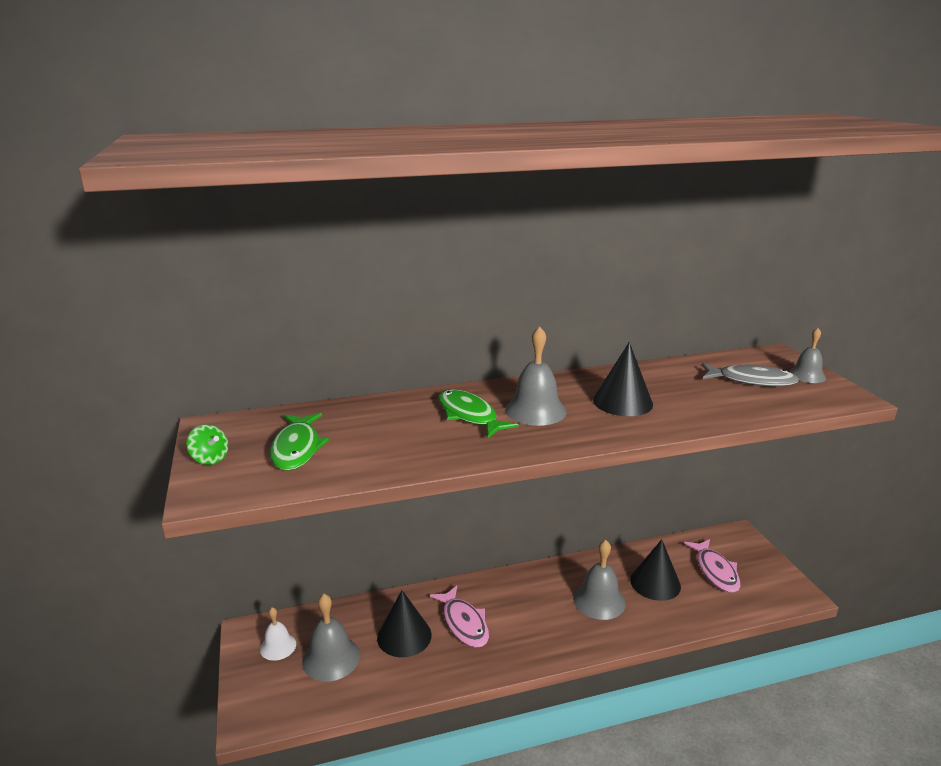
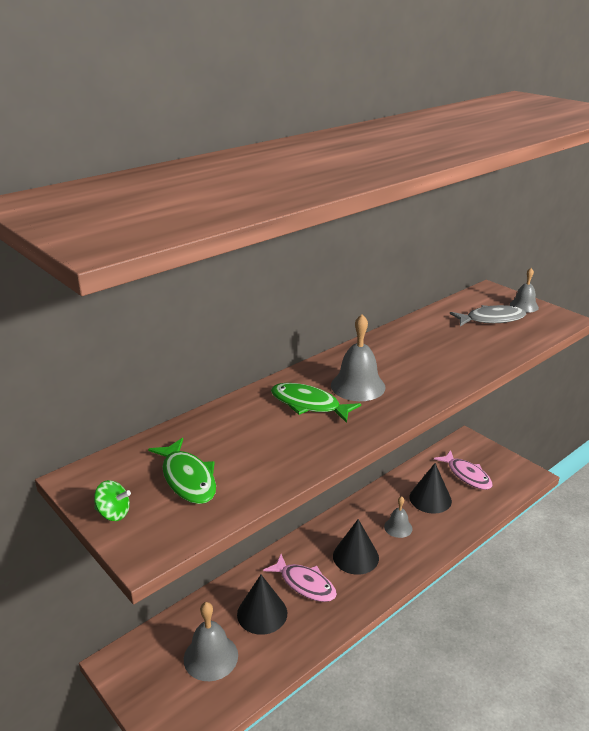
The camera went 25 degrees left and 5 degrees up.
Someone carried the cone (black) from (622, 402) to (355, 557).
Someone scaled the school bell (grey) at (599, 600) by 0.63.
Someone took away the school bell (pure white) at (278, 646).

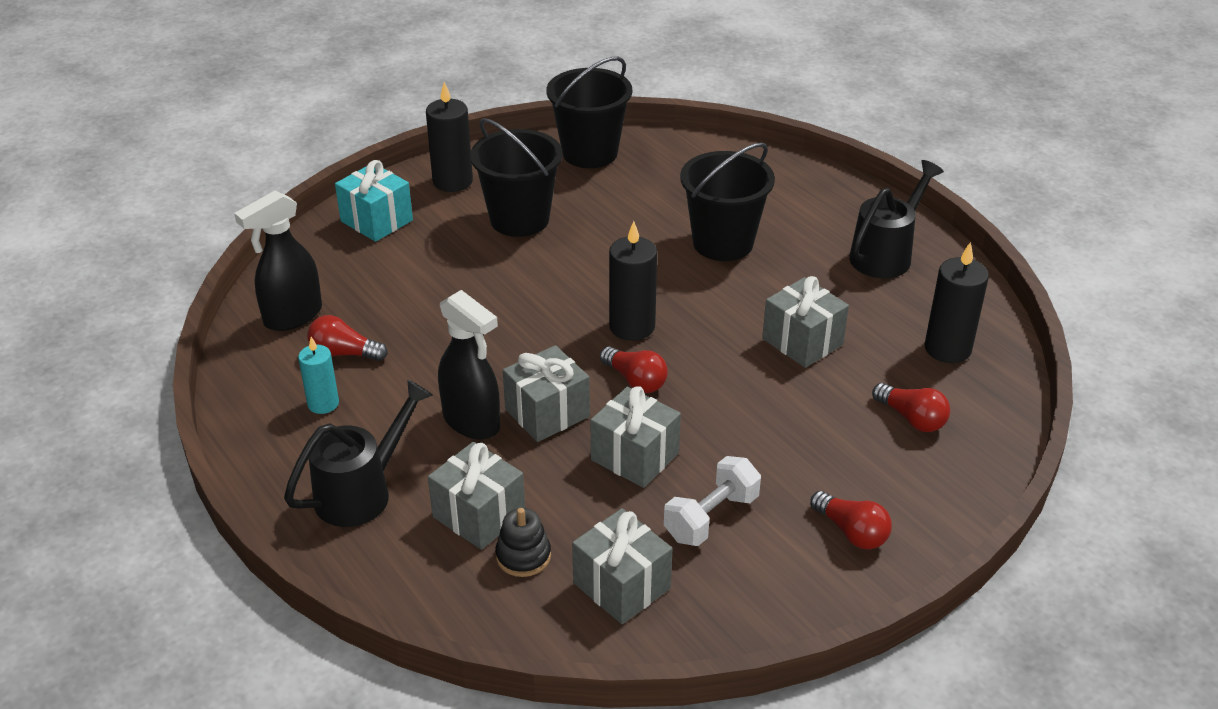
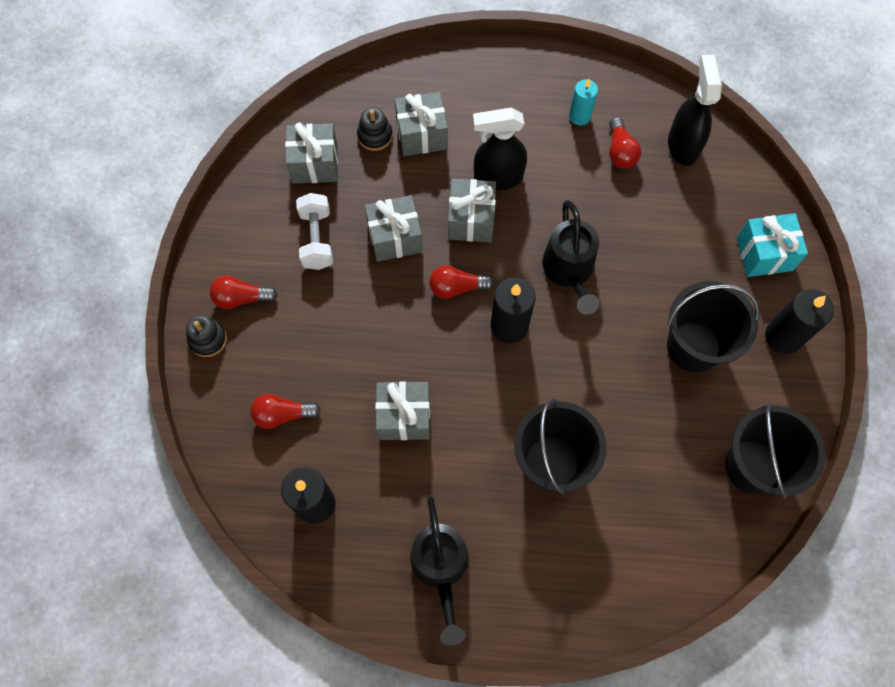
The camera went 130 degrees right and 30 degrees up.
Someone put down the ring stacker (black) at (208, 339).
Someone carried the watering can (black) from (362, 492) to (569, 271).
Someone rotated the bulb (red) at (344, 353) by 120 degrees clockwise.

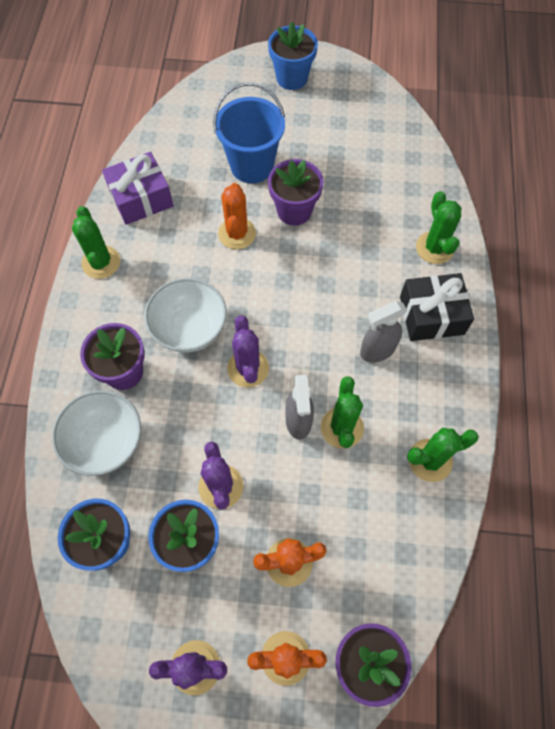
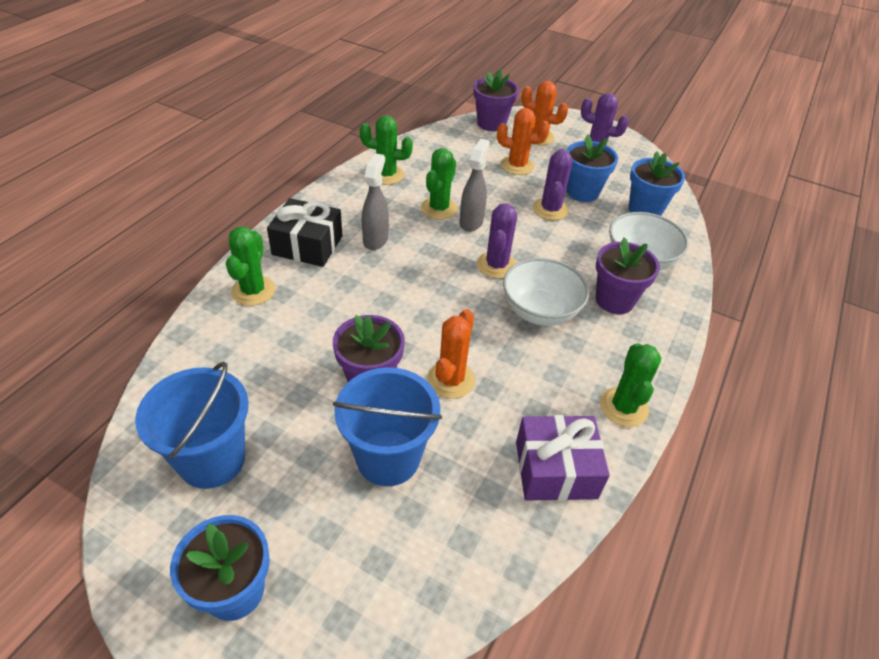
The camera went 160 degrees left and 20 degrees down.
Someone put down the bucket (blue) at (212, 459).
Someone rotated the spray cleaner (grey) at (377, 351) by 75 degrees counterclockwise.

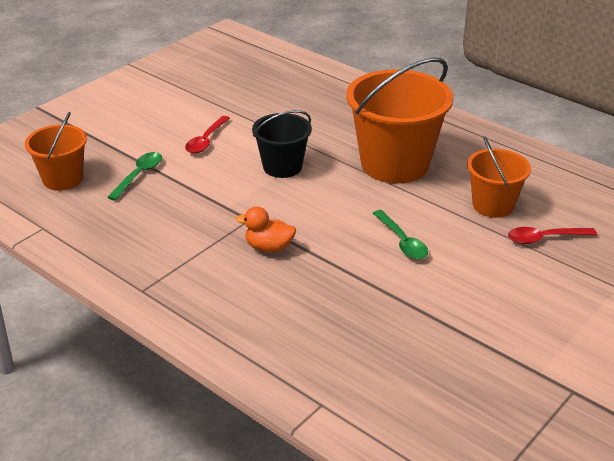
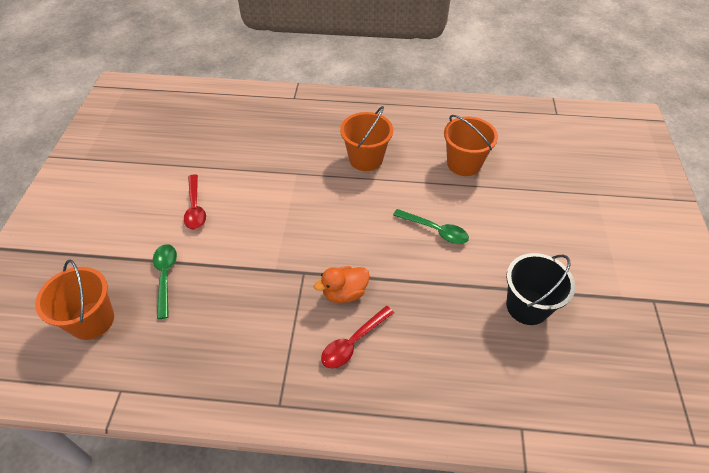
The camera went 35 degrees left and 15 degrees up.
Someone carried the teaspoon (red) from (545, 238) to (353, 342).
Someone scaled the bucket (orange-coloured) at (395, 164) by 0.57.
Someone carried the bucket (black) from (282, 167) to (527, 306).

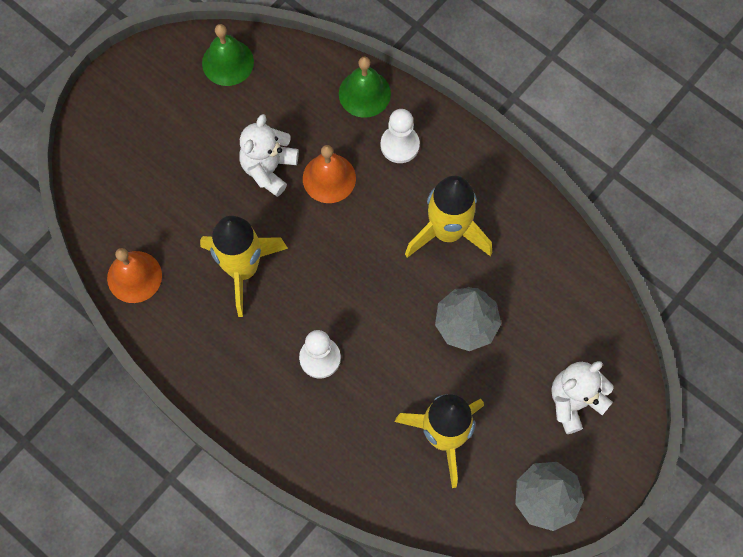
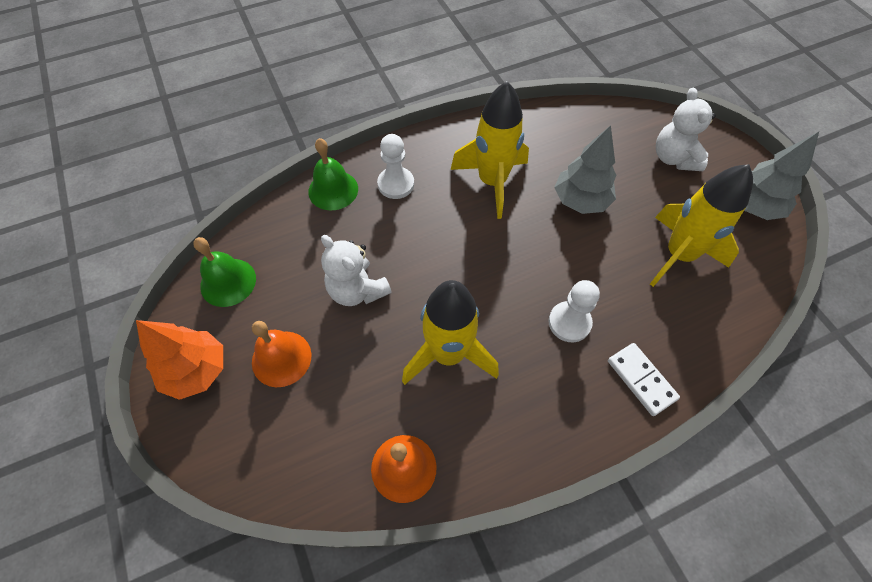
The camera went 65 degrees left and 10 degrees down.
Someone put down the fir tree (orange-coloured) at (196, 371).
Someone carried the school bell (orange-coloured) from (329, 178) to (281, 358).
Someone put down the domino tile (pure white) at (641, 379).

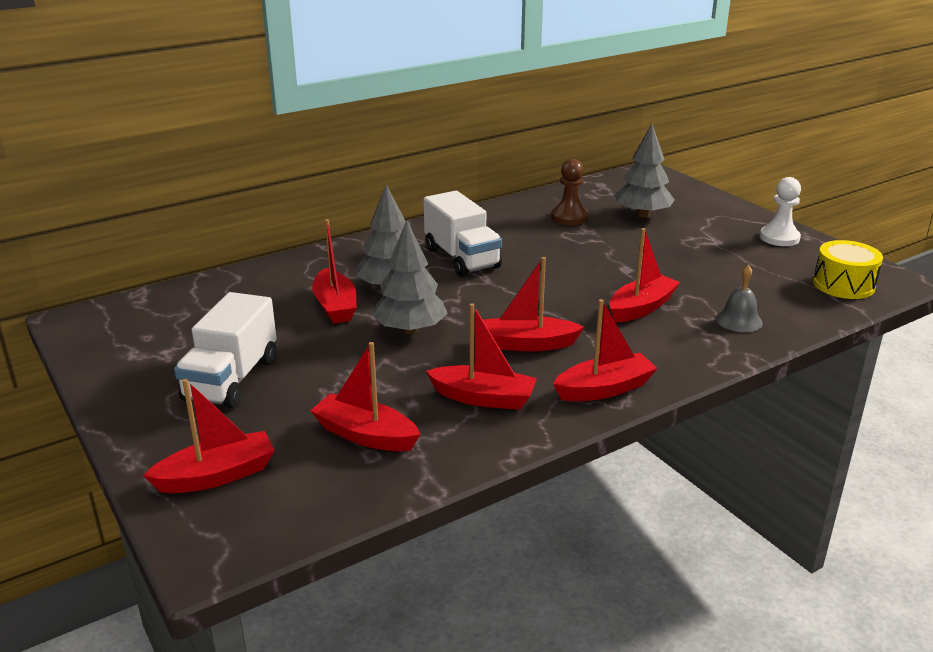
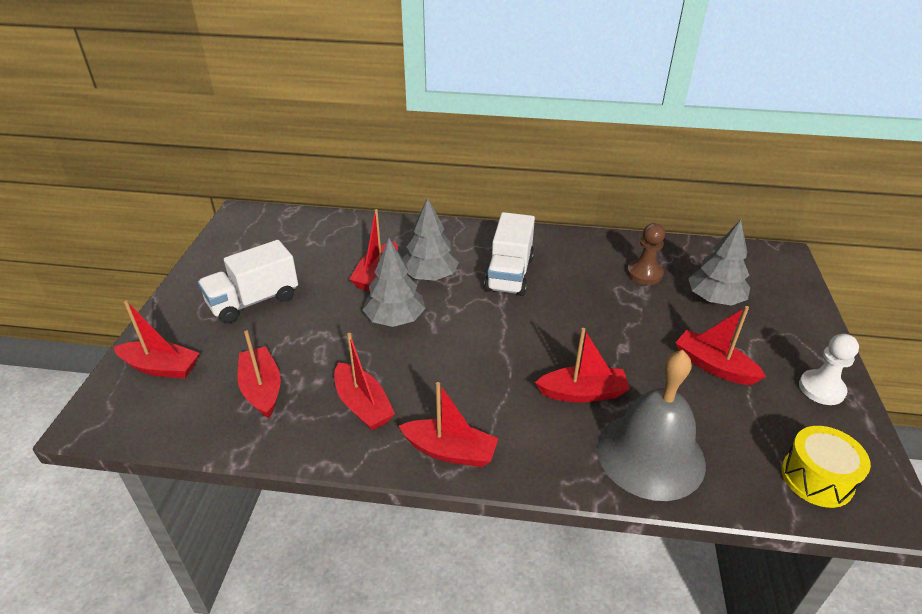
The camera went 40 degrees right and 10 degrees up.
Someone scaled the school bell (grey) at (739, 320) by 2.25.
Someone carried the sailboat (red) from (528, 344) to (713, 366).

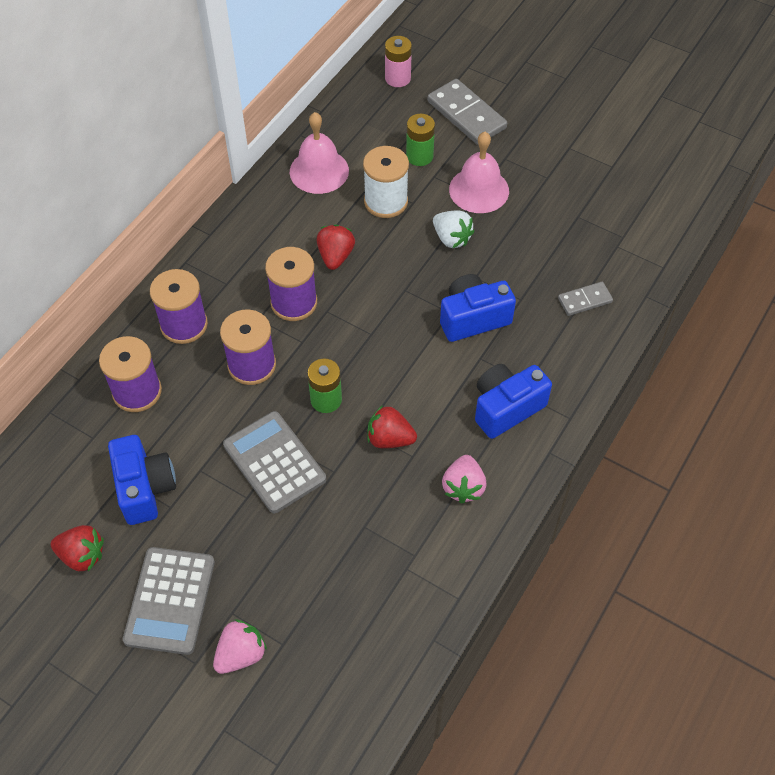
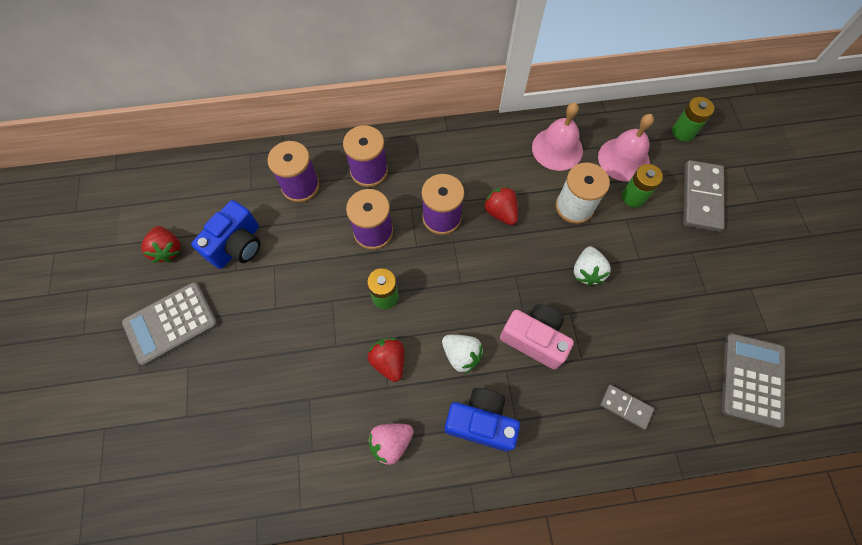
The camera went 50 degrees right and 10 degrees up.
Someone put down the berry (pure white) at (461, 355).
Someone rotated the berry (red) at (335, 256) by 90 degrees counterclockwise.
Someone repainted the compact camera (blue) at (473, 318), which became the compact camera (rose-pink) at (534, 339).
Someone carried the school bell (rose-pink) from (479, 190) to (623, 159).
Someone repainted the battery (rose-pink) at (397, 78), which became the battery (emerald) at (683, 132).
Someone carried the adding machine (grey) from (274, 462) to (752, 379).
Someone took away the berry (rose-pink) at (241, 654).

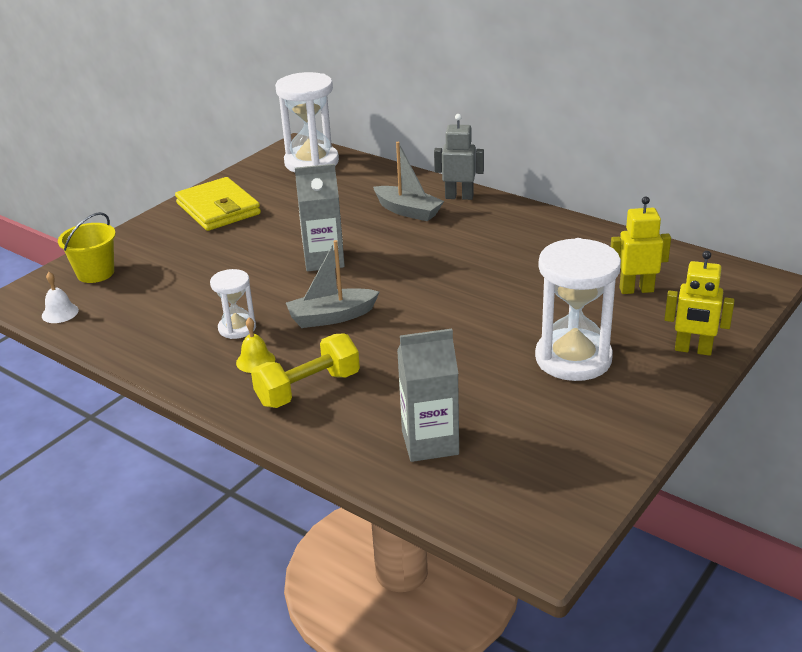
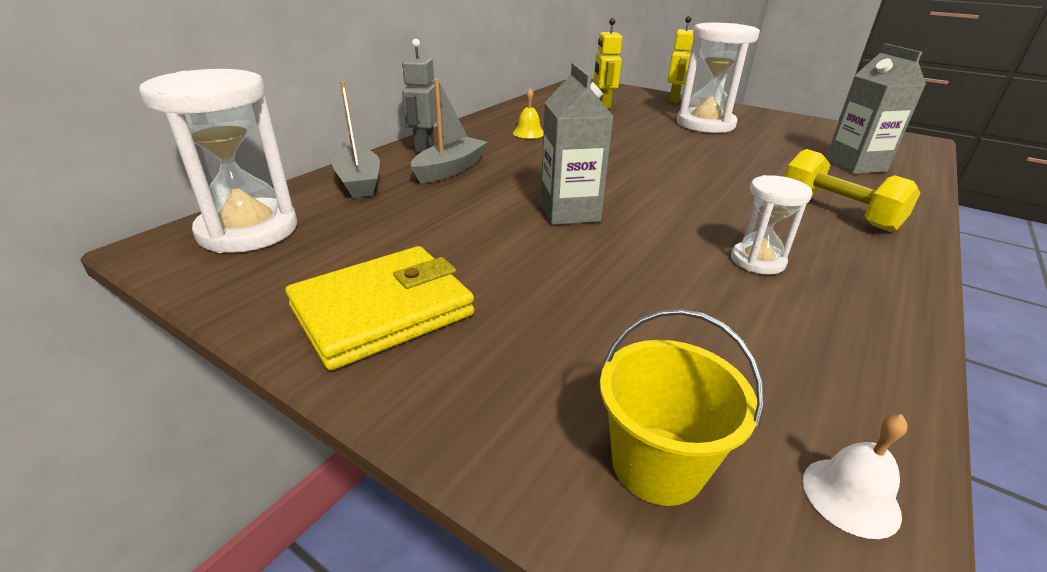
The camera went 95 degrees left and 0 degrees up.
Someone carried the sailboat (grey) from (331, 317) to (359, 182).
Someone carried the school bell (yellow) from (255, 361) to (528, 133).

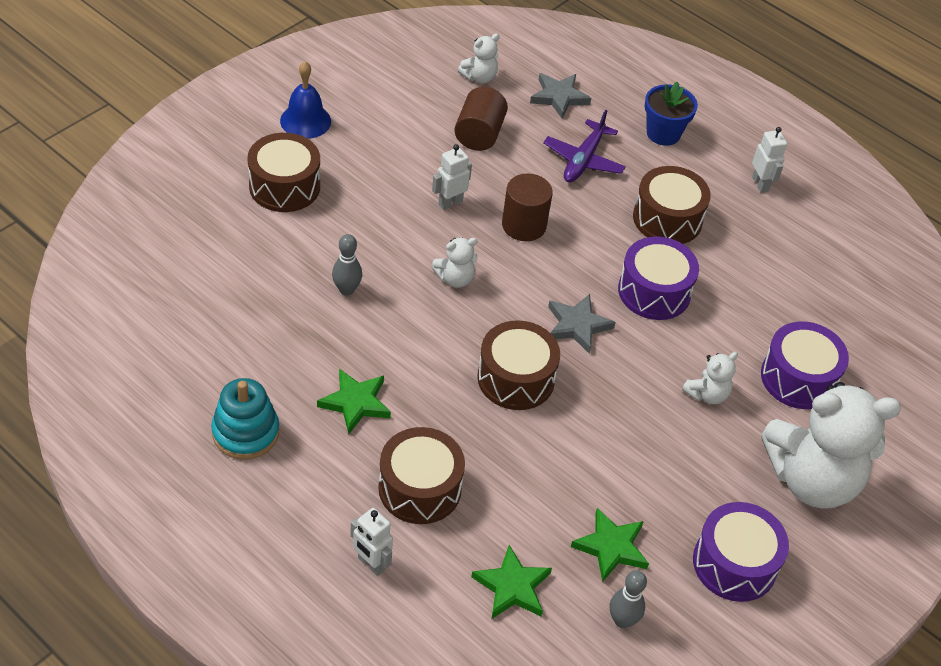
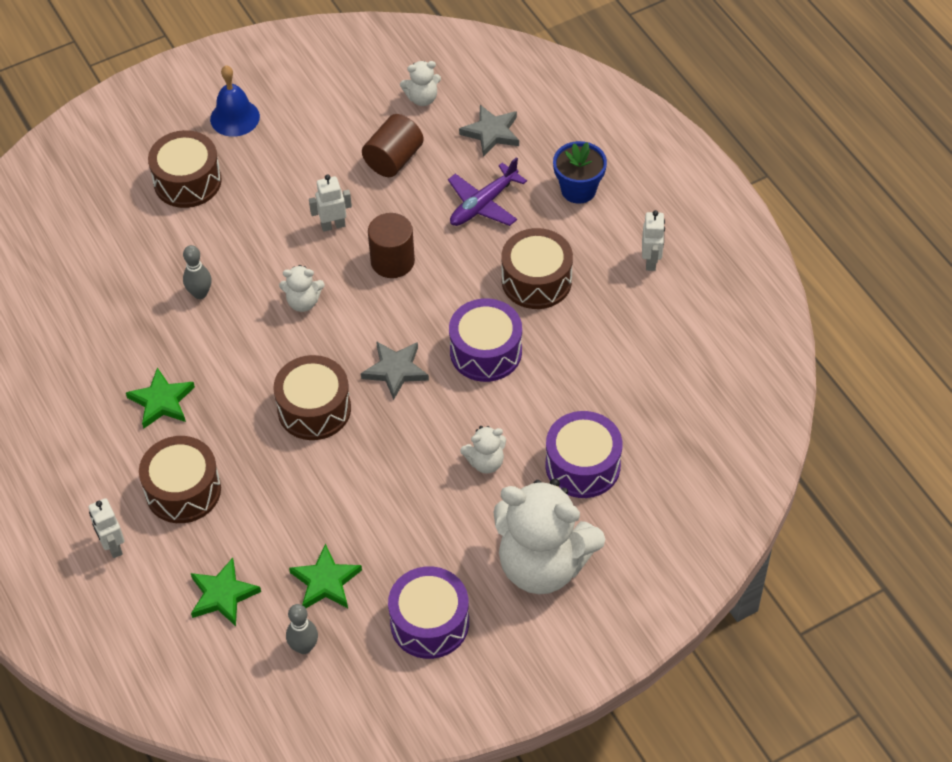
The camera went 25 degrees right and 5 degrees up.
Someone took away the ring stacker (aqua) at (245, 432).

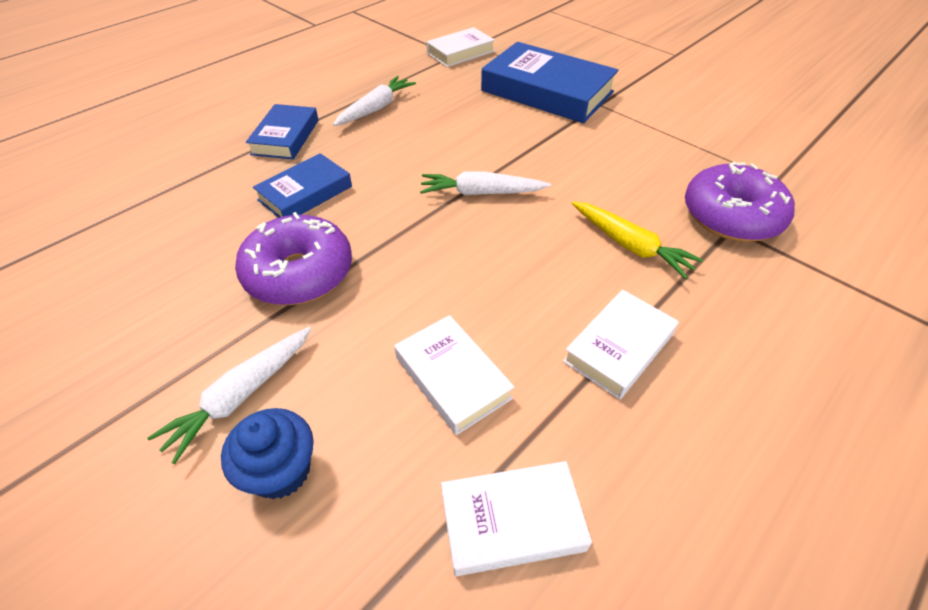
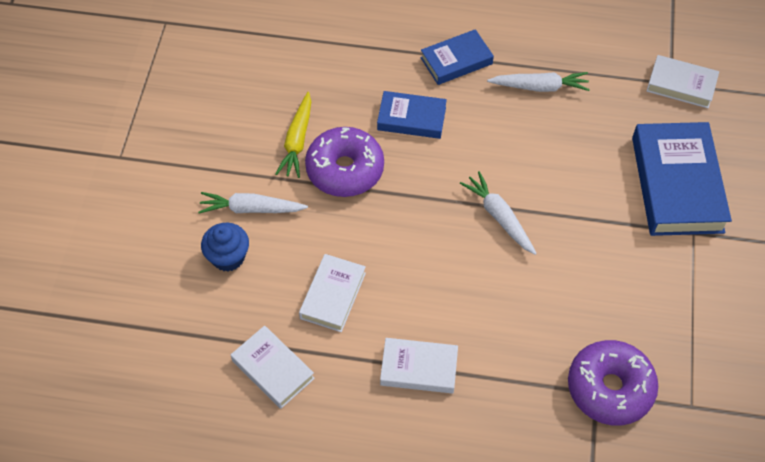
The camera went 55 degrees right and 10 degrees up.
Someone carried the root vegetable (yellow) from (630, 245) to (297, 141).

